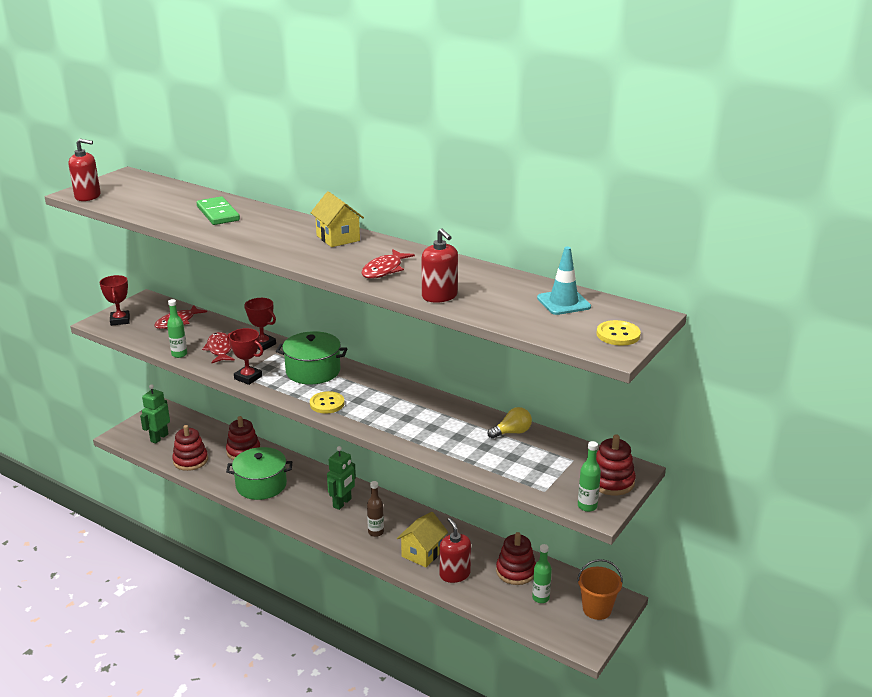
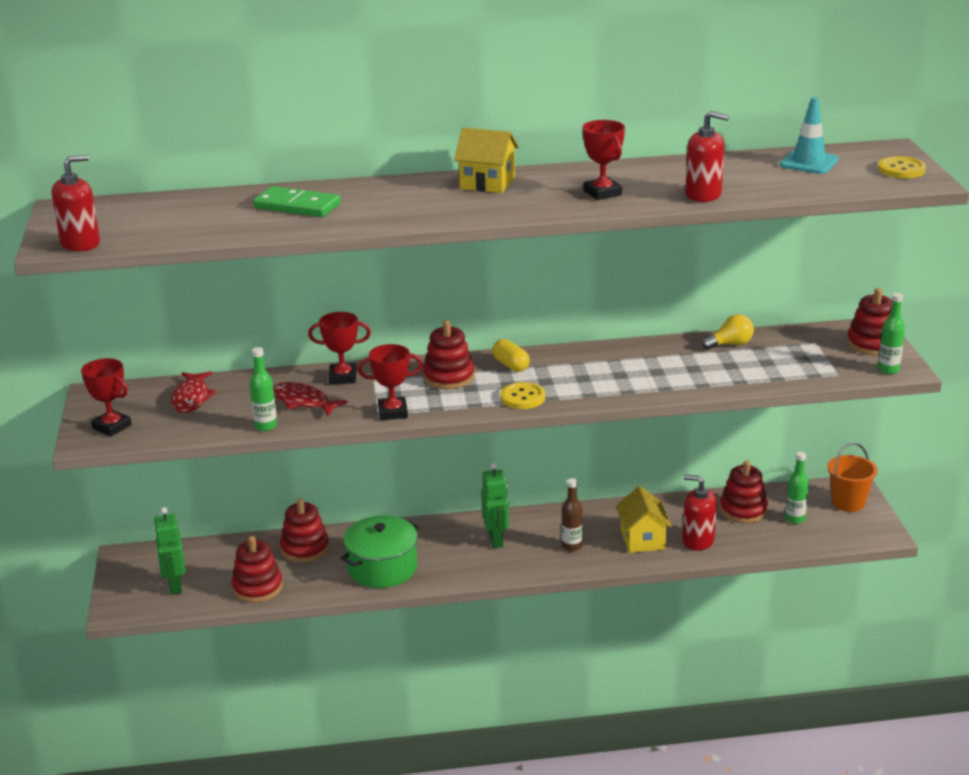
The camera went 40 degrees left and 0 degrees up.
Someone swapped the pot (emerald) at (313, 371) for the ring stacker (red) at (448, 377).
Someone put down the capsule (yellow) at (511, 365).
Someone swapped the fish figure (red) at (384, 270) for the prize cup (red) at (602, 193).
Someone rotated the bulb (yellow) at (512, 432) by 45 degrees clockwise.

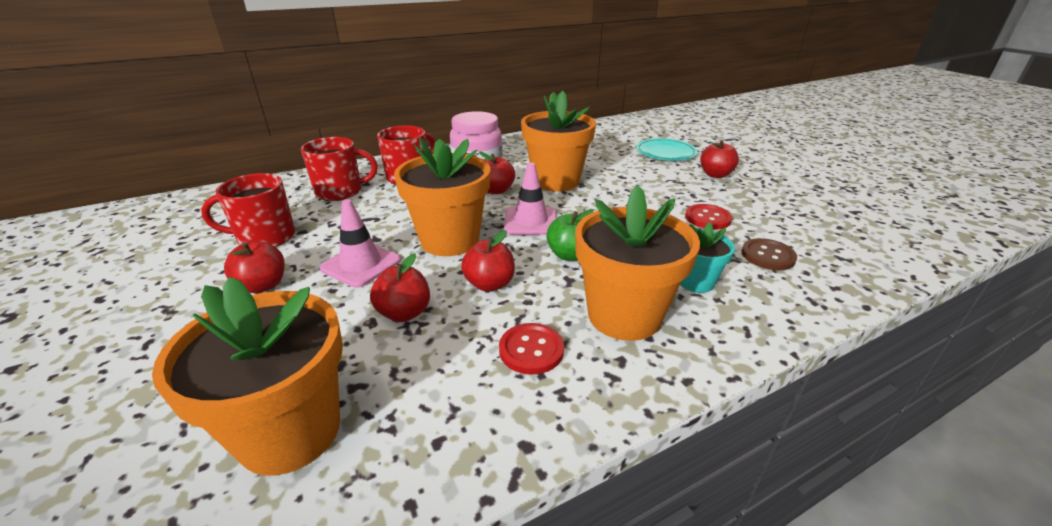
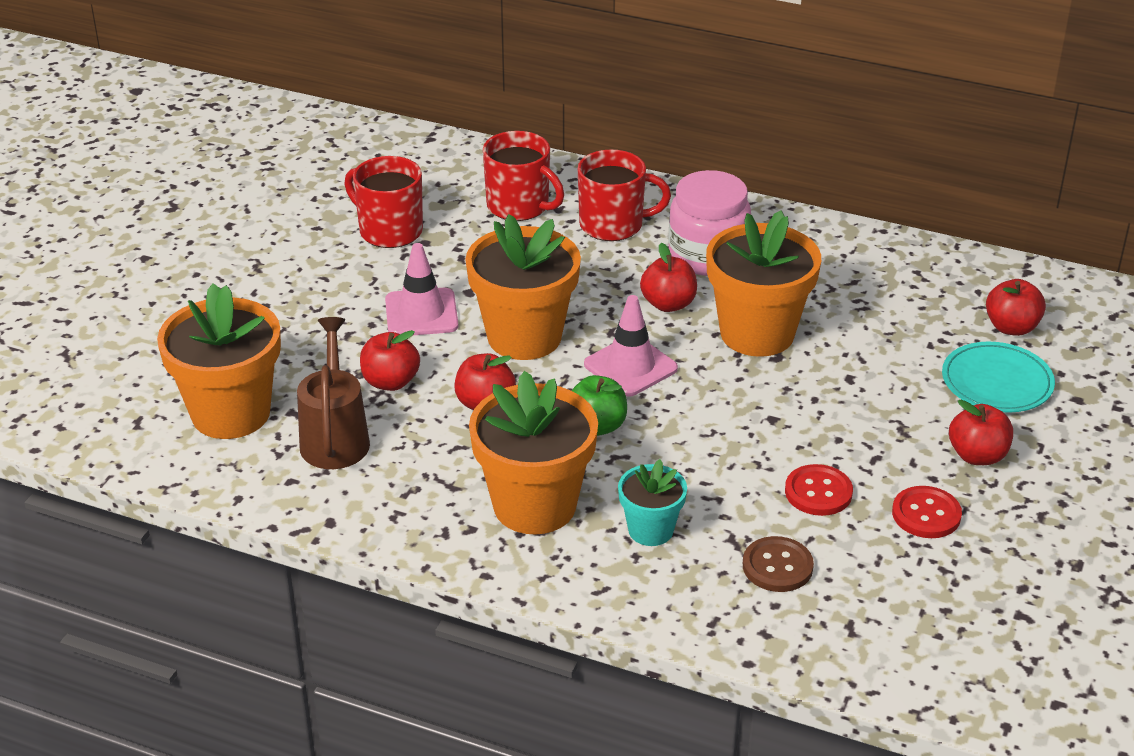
The camera went 50 degrees right and 5 degrees up.
Someone put down the watering can (brown) at (335, 437).
Someone carried the sewing button (red) from (531, 350) to (926, 514).
Someone carried the toy apple (red) from (263, 286) to (1011, 327).

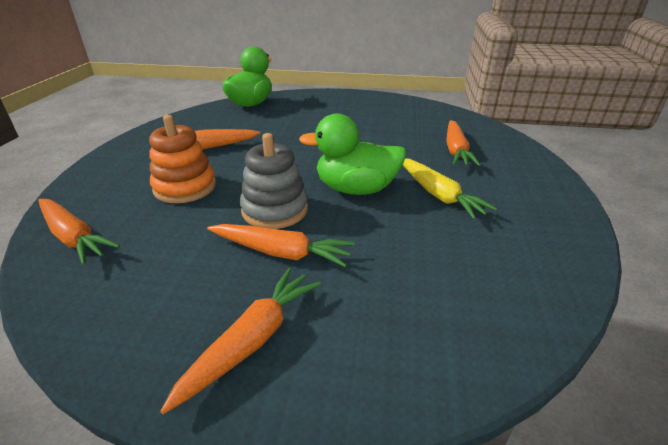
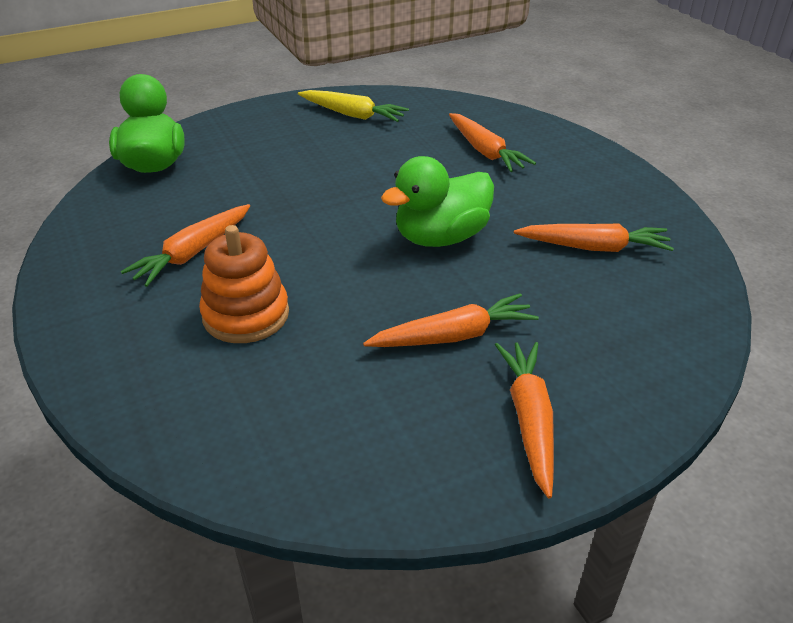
The camera went 35 degrees left and 5 degrees up.
Someone carried the root vegetable (yellow) from (438, 195) to (352, 115).
Someone carried the root vegetable (orange-coloured) from (73, 237) to (593, 247).
Someone took away the ring stacker (grey) at (275, 210).

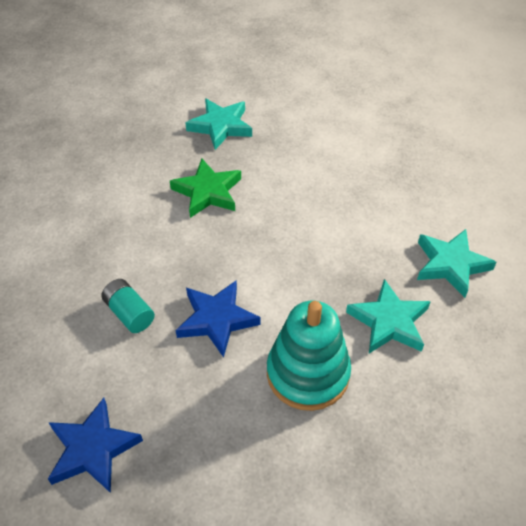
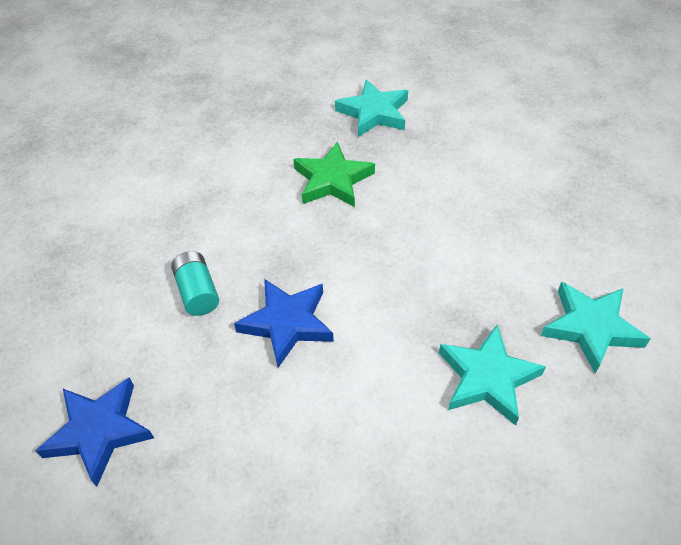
The camera went 20 degrees right and 0 degrees up.
Someone took away the ring stacker (aqua) at (308, 373).

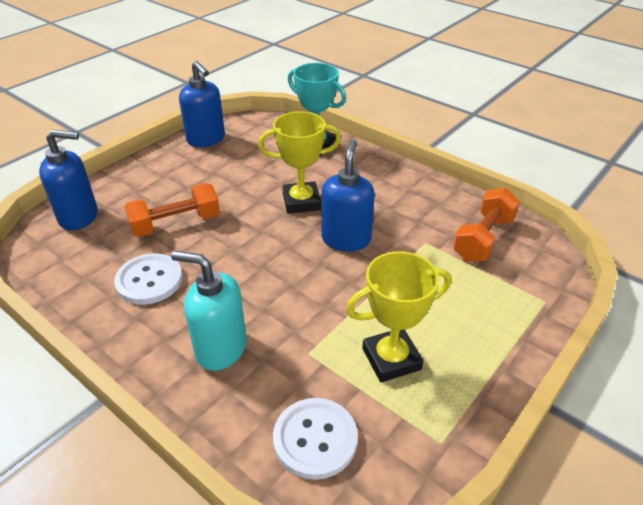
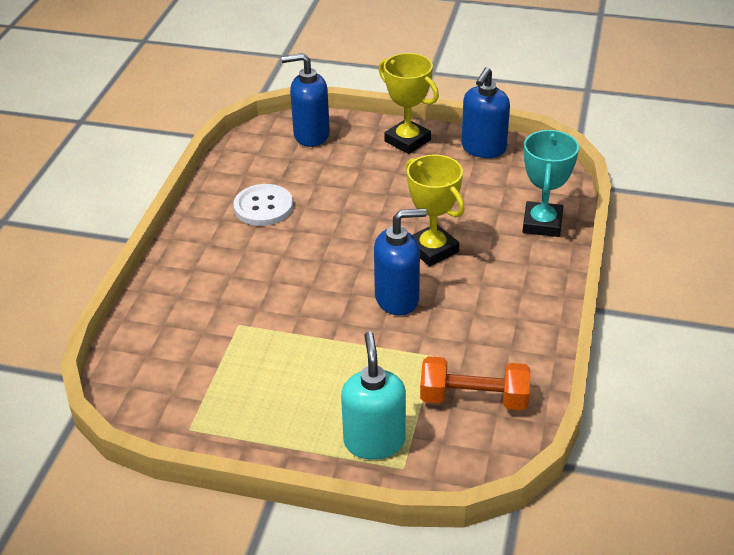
The camera went 65 degrees right and 0 degrees up.
Someone rotated the soap pump (blue) at (79, 217) by 120 degrees clockwise.
Someone carried the soap pump (aqua) from (220, 348) to (374, 441).
Someone carried the prize cup (yellow) from (391, 359) to (407, 141).
Someone took away the hand weight (orange-coloured) at (175, 224).
Someone took away the sewing button (pure white) at (315, 439).

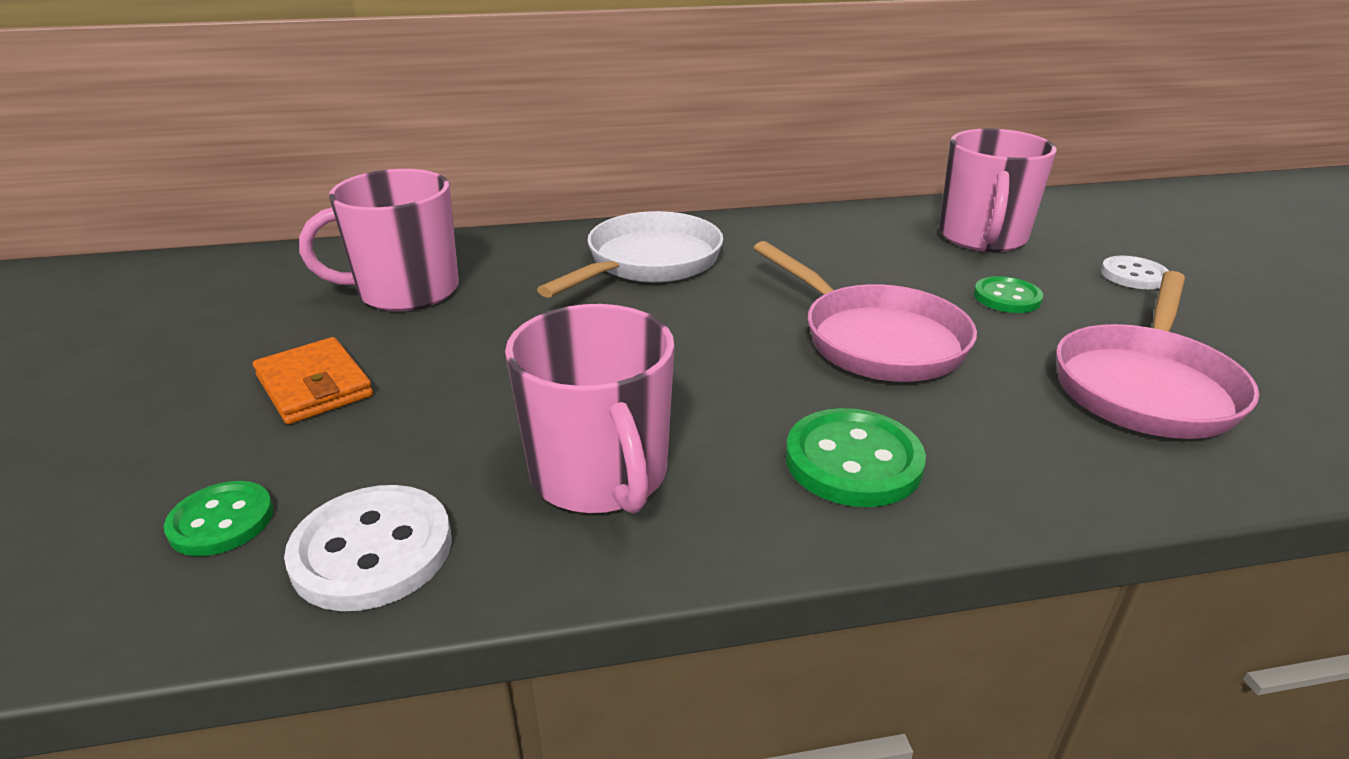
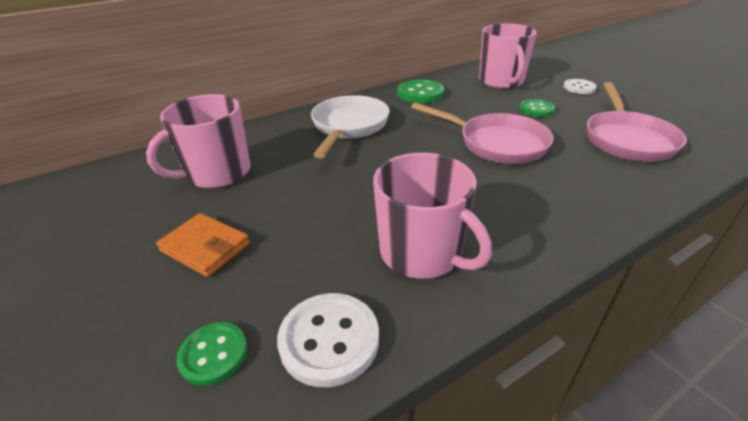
The camera went 20 degrees left and 5 degrees up.
Someone carried the sewing button (emerald) from (853, 461) to (420, 93).

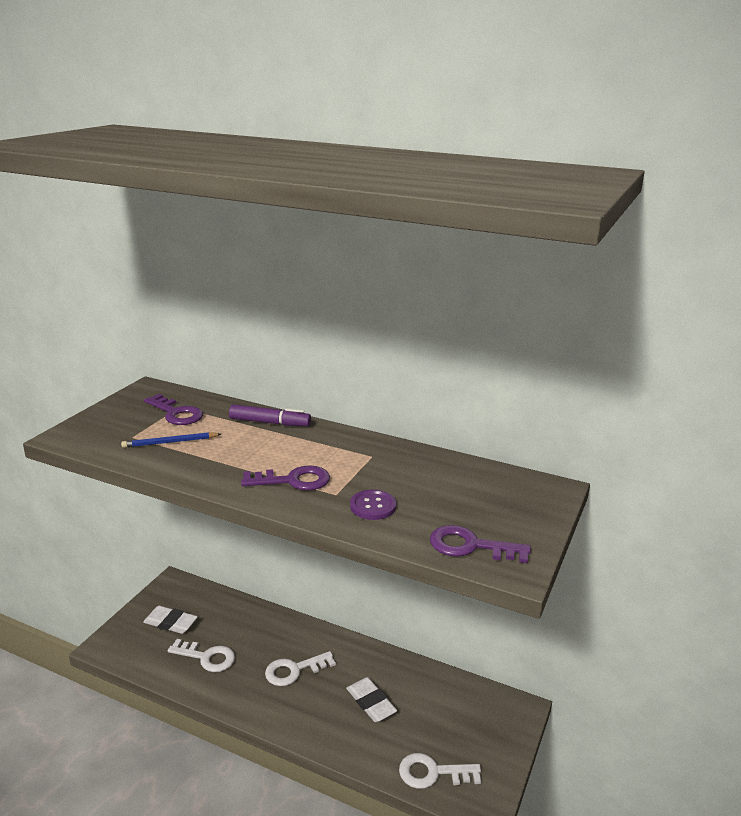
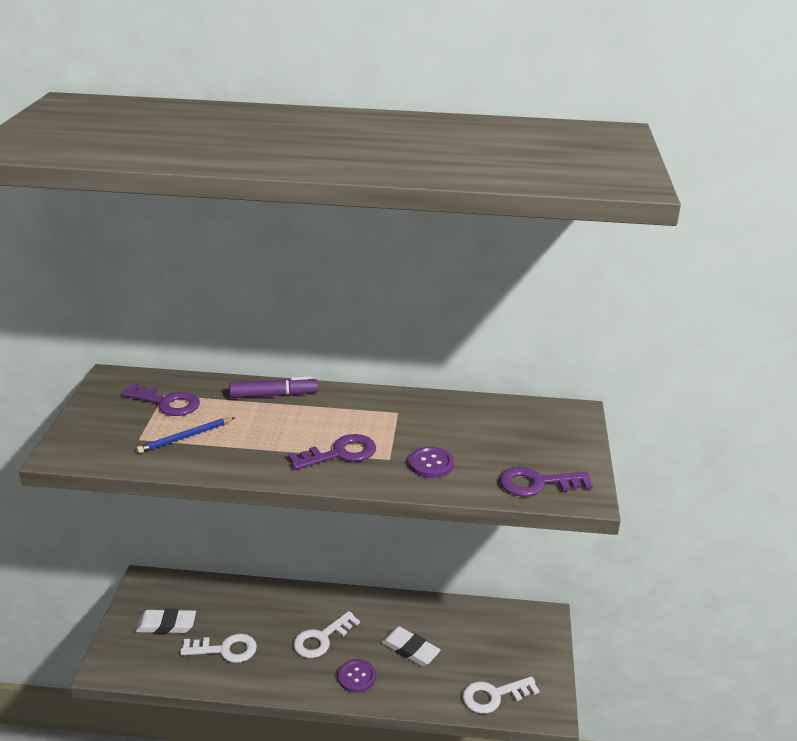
The camera went 20 degrees left and 5 degrees up.
Someone put down the sewing button (royal purple) at (356, 677).

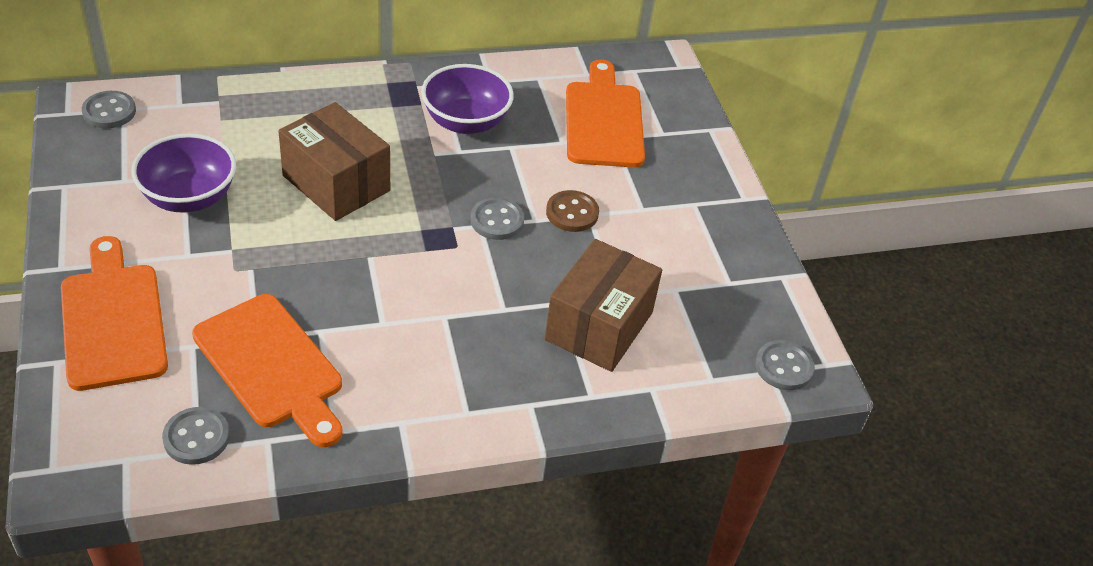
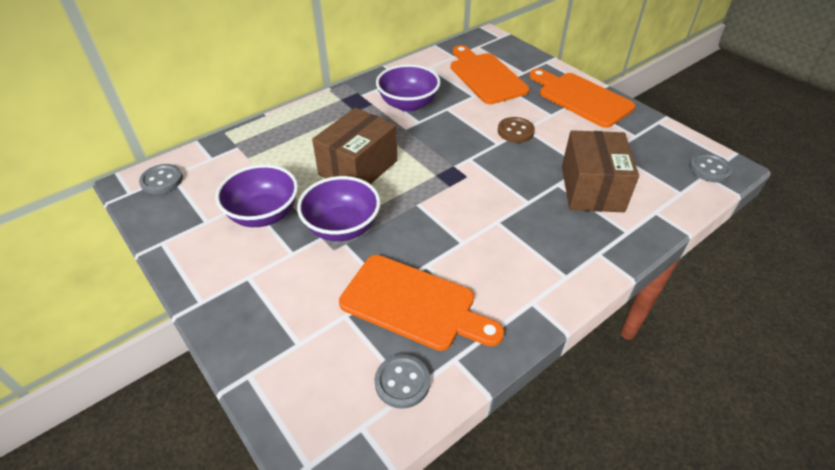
The camera went 20 degrees left and 0 degrees up.
Someone put down the serving bowl (royal purple) at (342, 227).
Someone rotated the box (brown) at (336, 183) by 75 degrees counterclockwise.
Someone carried the bread board (orange-coloured) from (112, 320) to (581, 98).
Someone took away the sewing button (grey) at (497, 220).

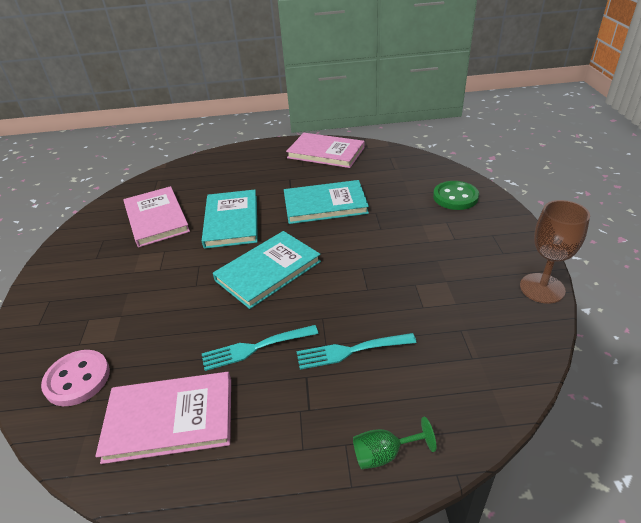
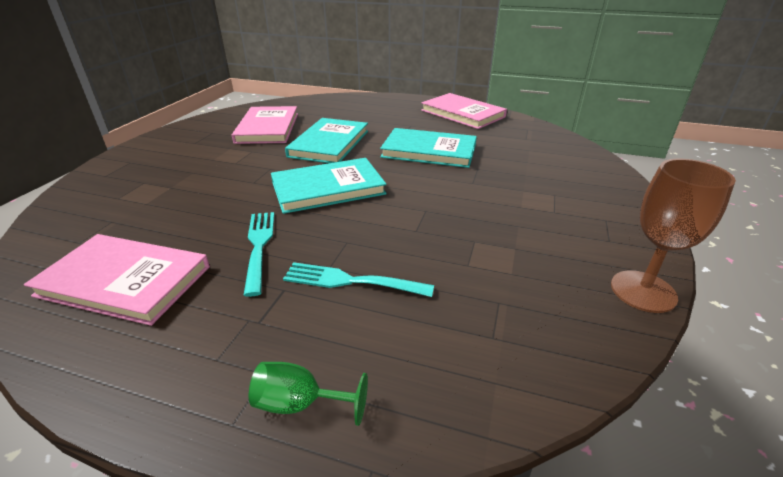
The camera went 20 degrees right and 5 degrees down.
Someone rotated the dinner fork (aqua) at (256, 347) by 75 degrees clockwise.
Someone took away the sewing button (rose-pink) at (77, 379).
Someone took away the sewing button (emerald) at (455, 197).

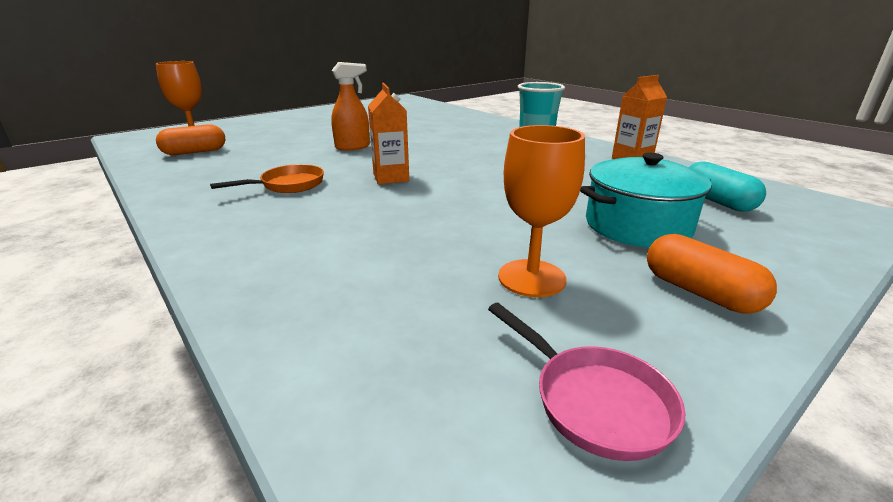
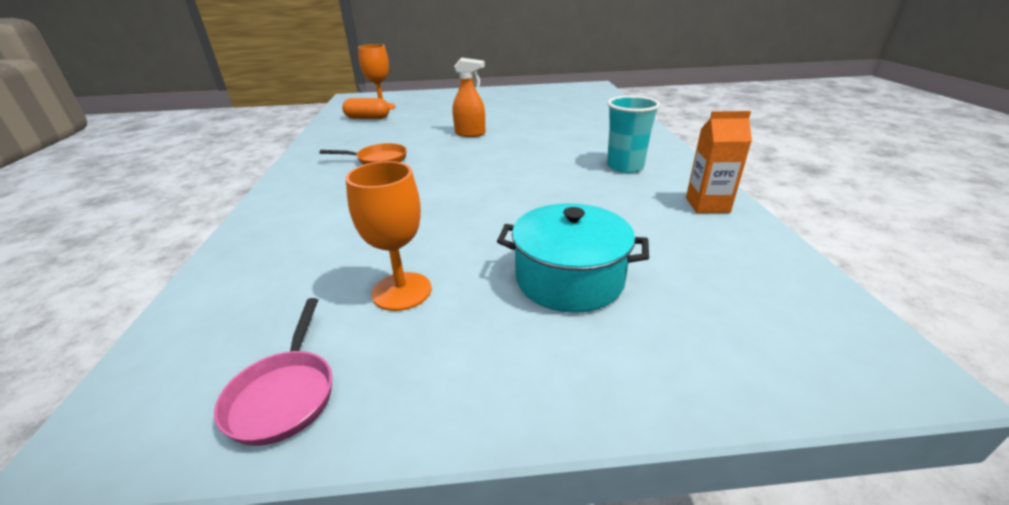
The camera went 35 degrees right and 5 degrees up.
Someone took away the milk carton (orange-coloured) at (391, 177).
Someone took away the capsule (orange-coloured) at (699, 292).
Someone took away the capsule (aqua) at (716, 201).

